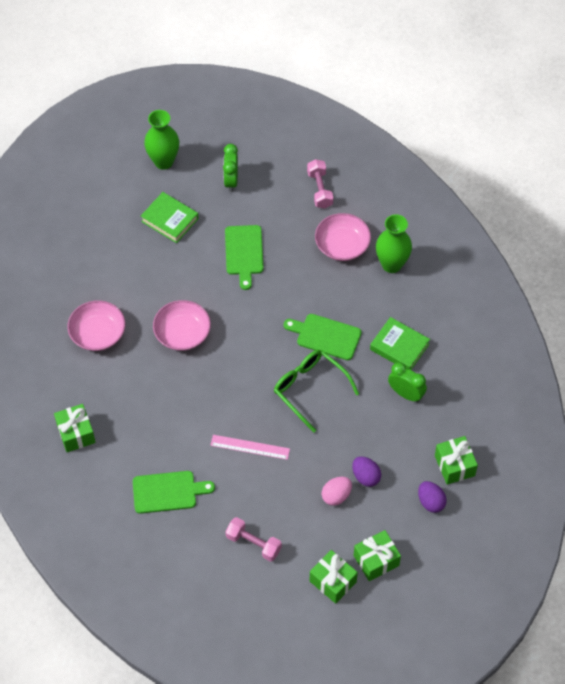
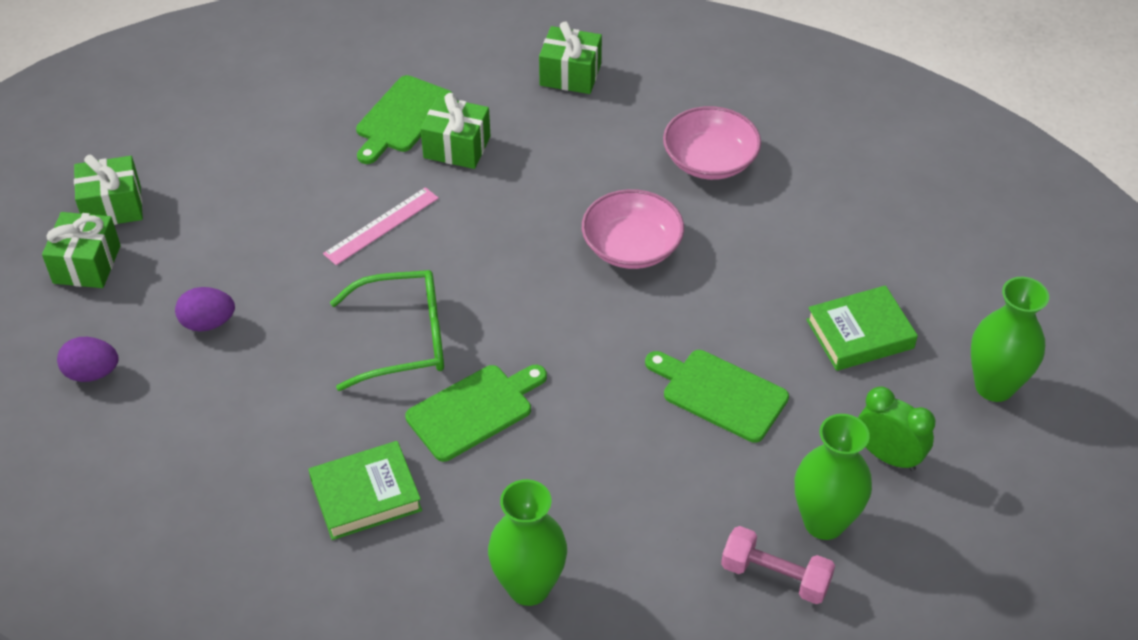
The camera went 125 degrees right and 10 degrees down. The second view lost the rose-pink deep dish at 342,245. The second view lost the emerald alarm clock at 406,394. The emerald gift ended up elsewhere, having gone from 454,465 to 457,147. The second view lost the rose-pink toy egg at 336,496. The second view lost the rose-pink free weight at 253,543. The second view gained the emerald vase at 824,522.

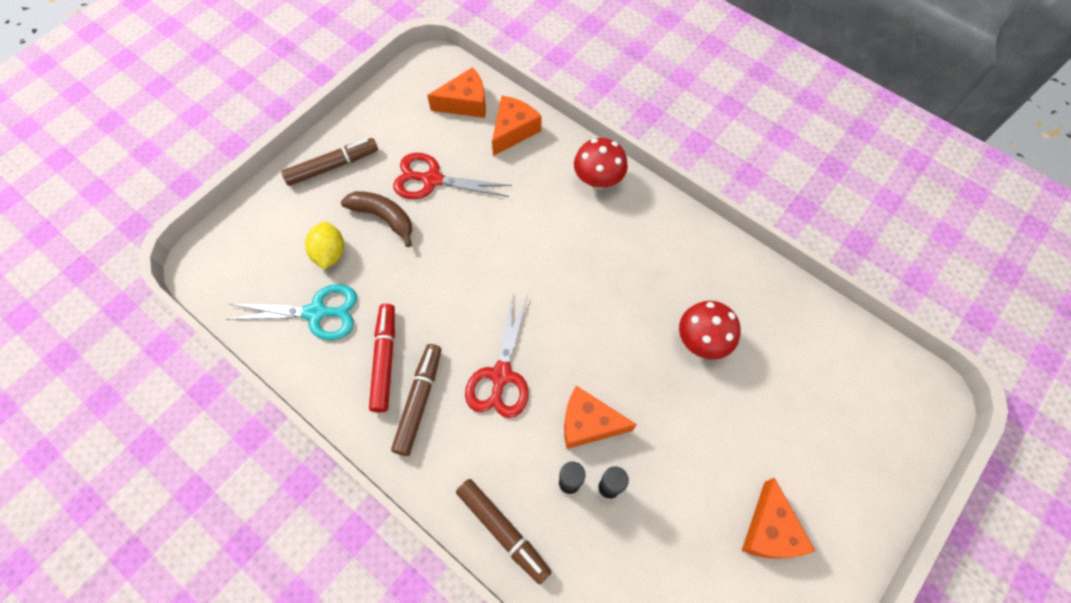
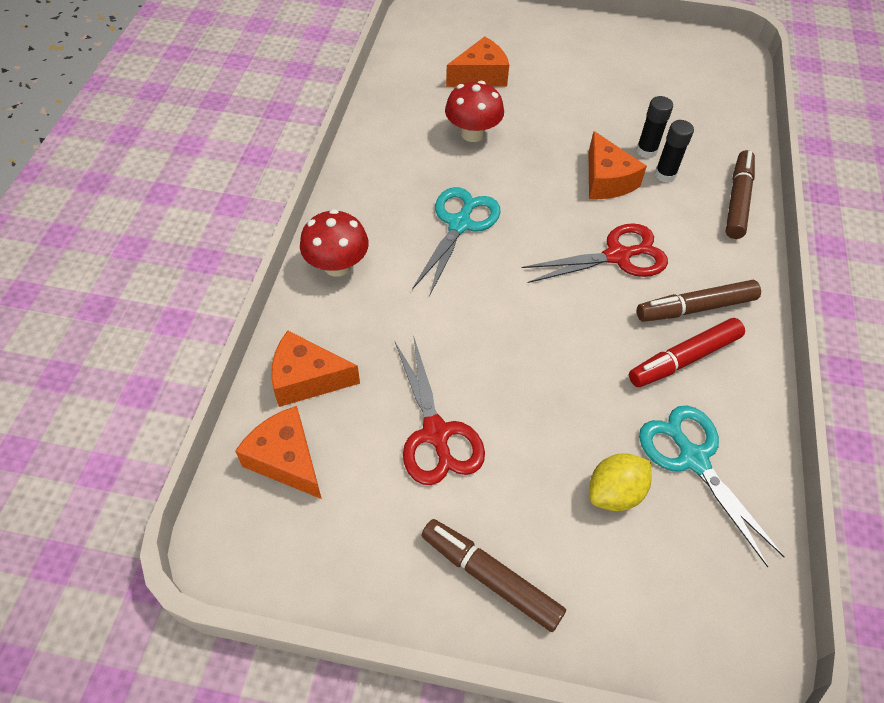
The camera went 120 degrees left and 10 degrees down. The second view lost the brown banana fruit at 383,218. The bright orange cheese ended up elsewhere, having gone from 770,530 to 480,76. The second view gained the aqua shears at 460,224.

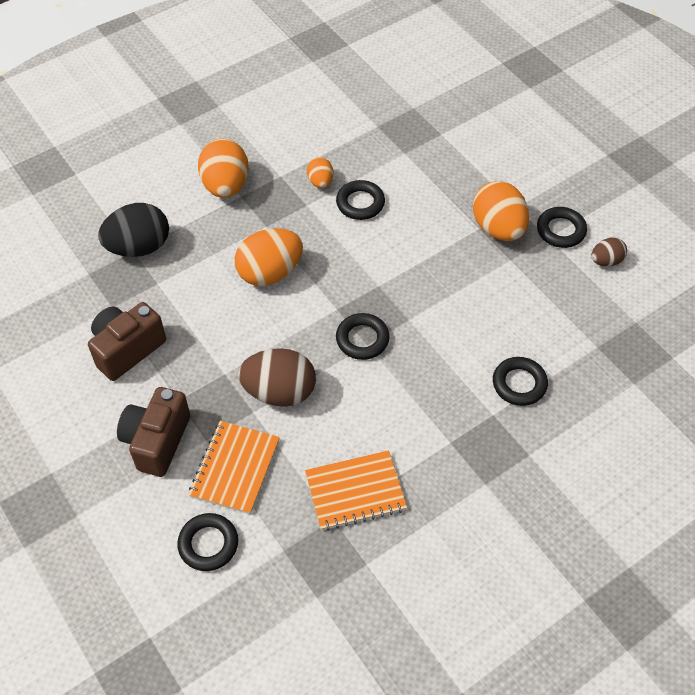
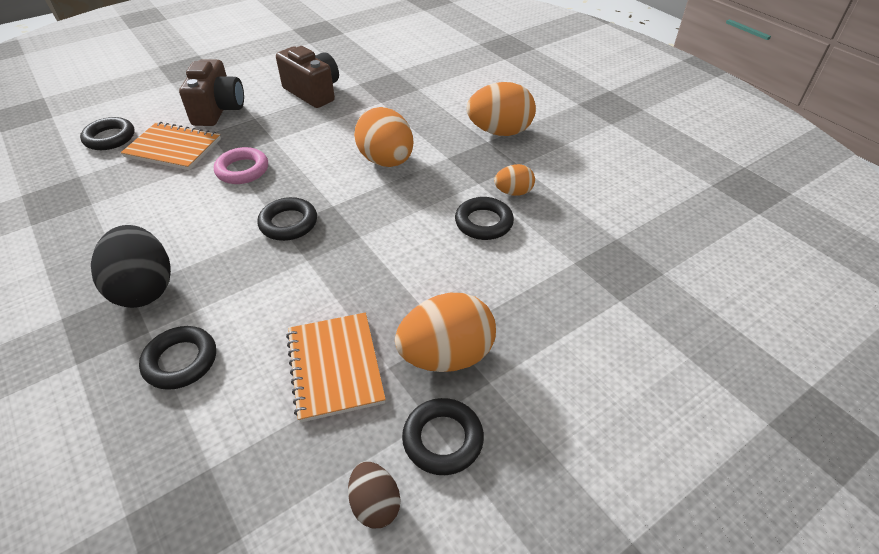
The camera went 90 degrees right and 10 degrees down. The ebony toy egg ended up elsewhere, having gone from 139,247 to 144,288. Where the brown toy egg stood at 279,392, the rose-pink hoop came to stand at 242,170. The brown compact camera at 157,441 ended up facing another way, 75 degrees clockwise from before. The bright orange notebook ended up elsewhere, having gone from 355,491 to 335,367.

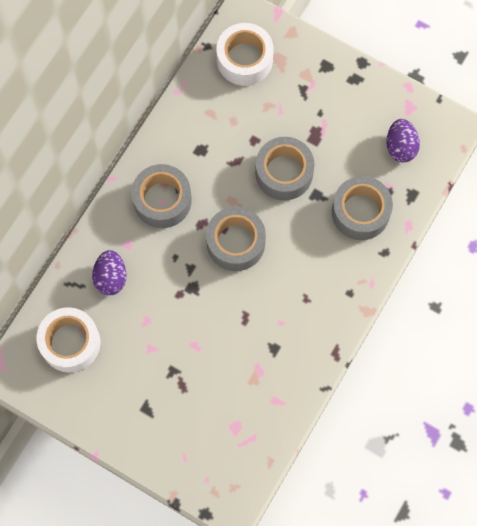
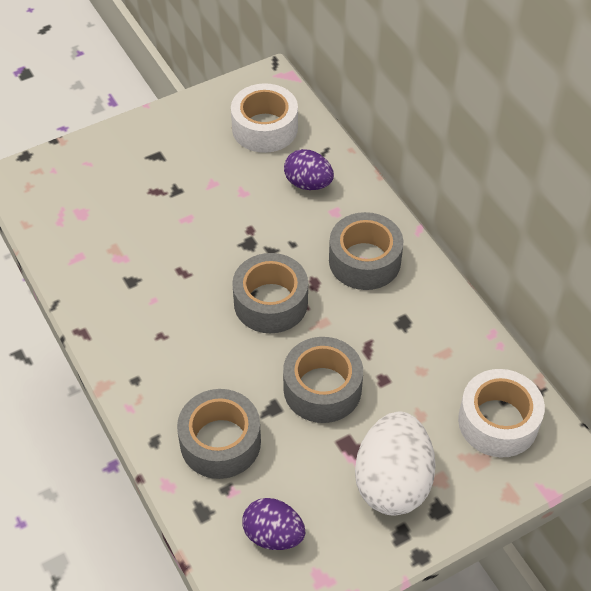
The camera went 120 degrees right and 20 degrees down. The second view gained the snow-white toy egg at 392,482.

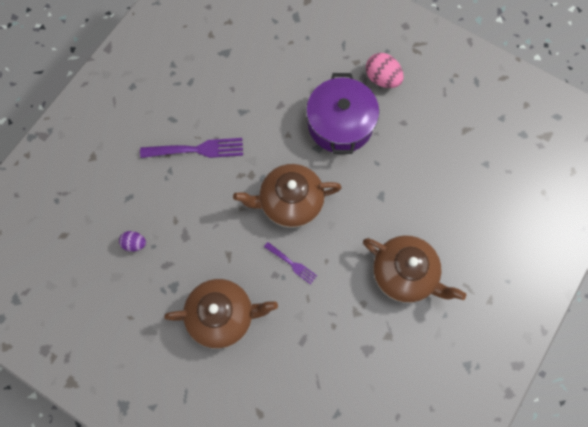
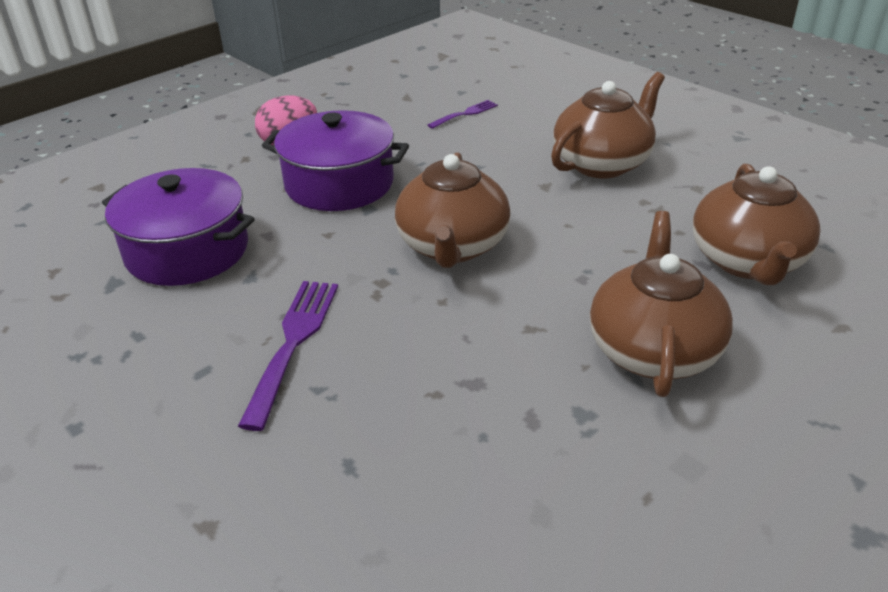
The camera went 75 degrees left and 35 degrees down. The second view lost the purple toy egg at 135,243. The purple fork ended up elsewhere, having gone from 292,264 to 465,114. The second view gained the brown teapot at 747,262. The second view gained the purple pot at 187,251.

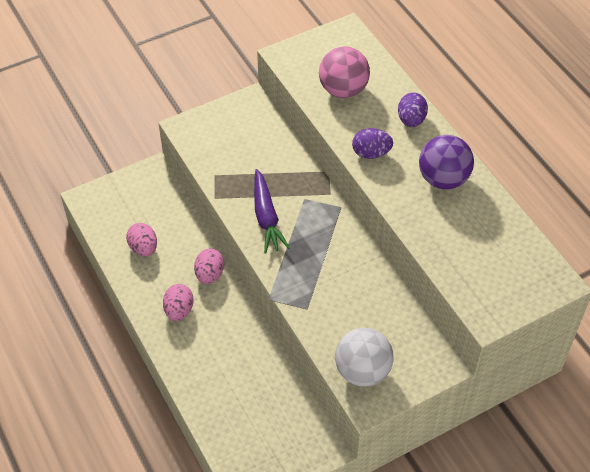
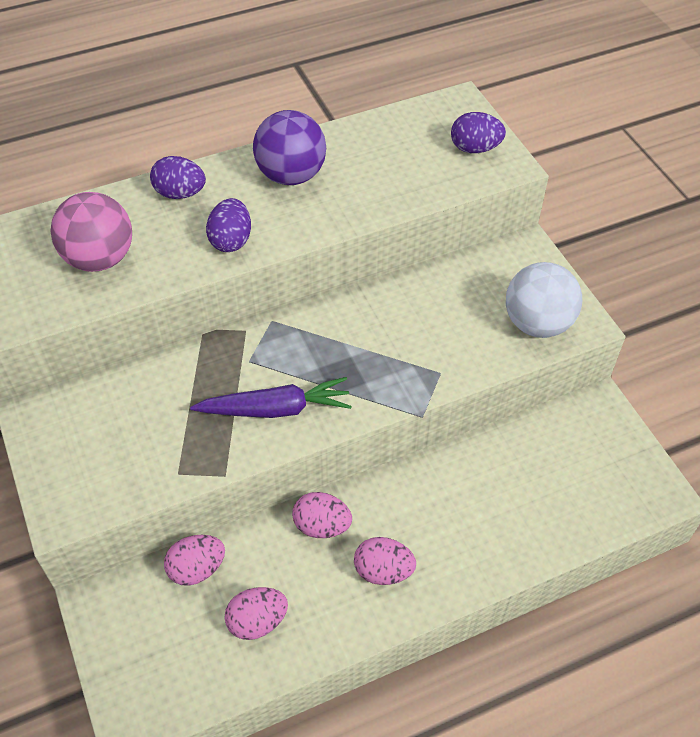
The camera went 85 degrees left and 0 degrees up. The second view gained the purple toy egg at 475,148. The second view gained the rose-pink toy egg at 197,569.

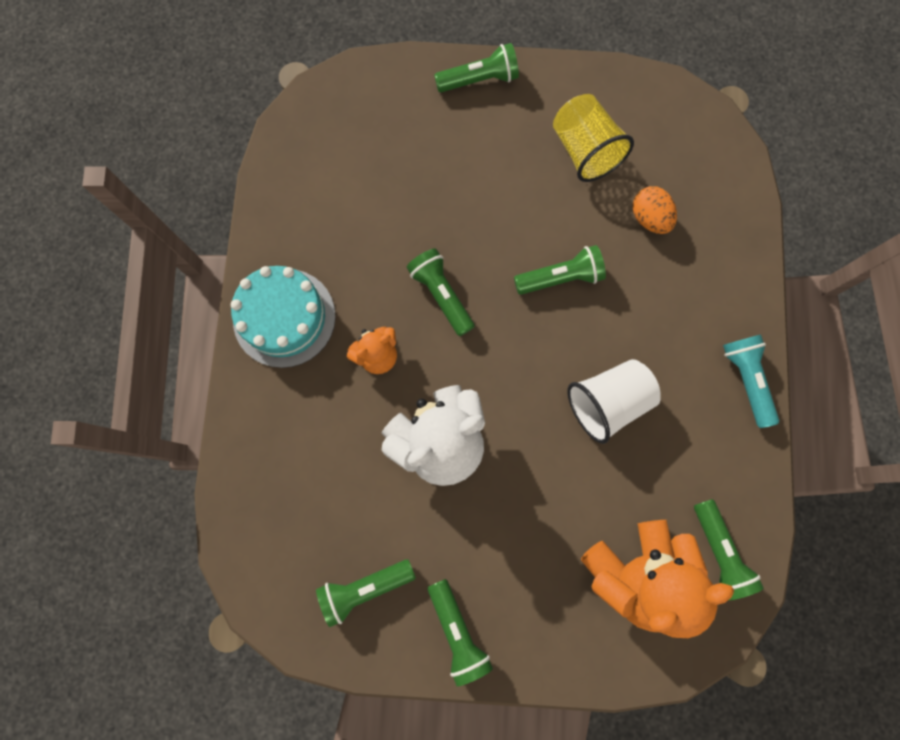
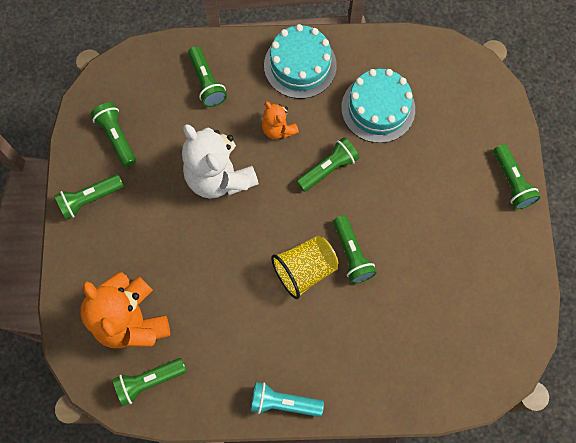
The camera went 85 degrees right and 5 degrees down. The bright yellow tumbler ended up elsewhere, having gone from 584,151 to 304,270. The second view lost the bright orange toy egg at 649,218. The aqua torch at 746,379 ended up facing another way, 150 degrees counterclockwise from before. The second view lost the snow-white tumbler at 607,402. The second view gained the emerald torch at 207,83. The second view gained the aqua gateau at 378,108.

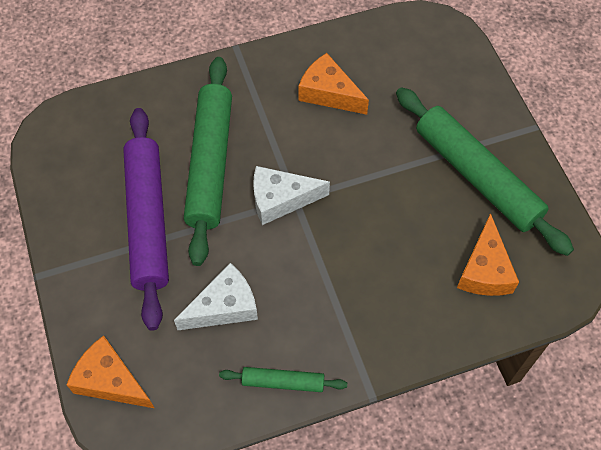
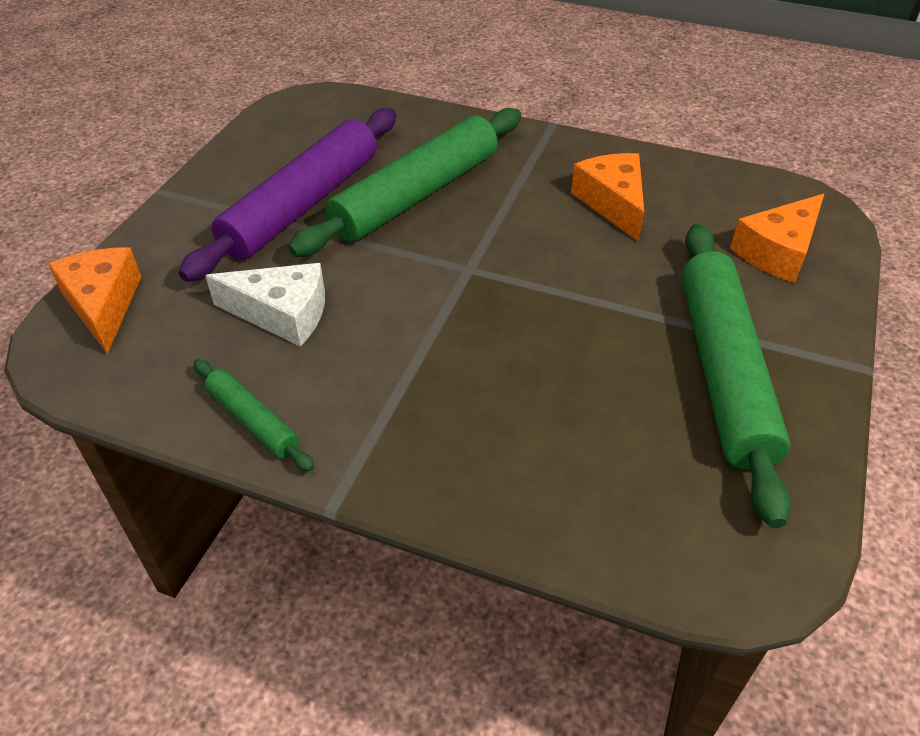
The camera went 40 degrees right and 15 degrees down. The second view lost the snow-white cheese at 281,199. The bright orange cheese ended up elsewhere, having gone from 484,270 to 778,251.

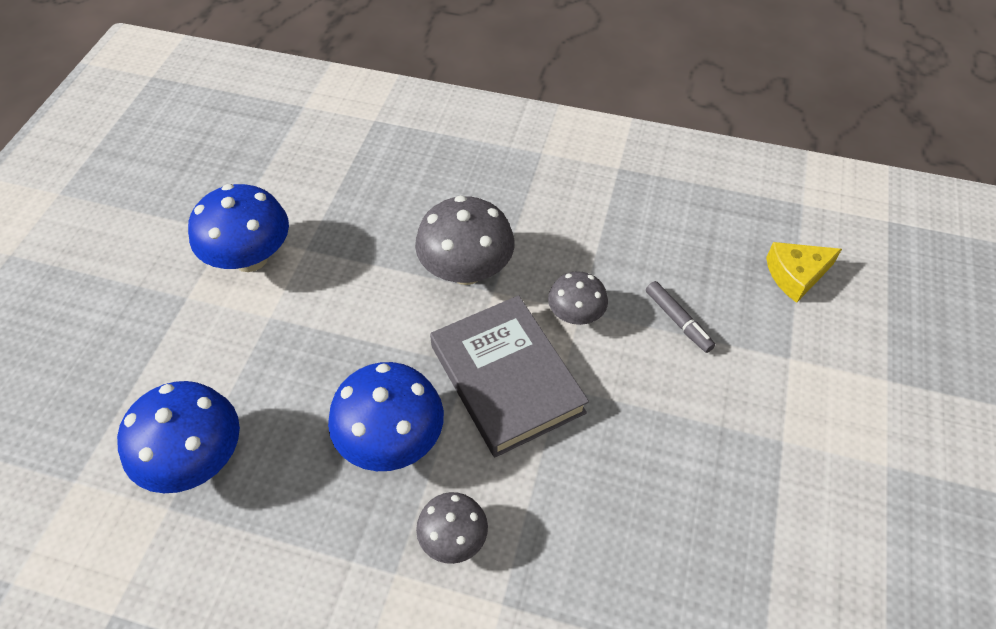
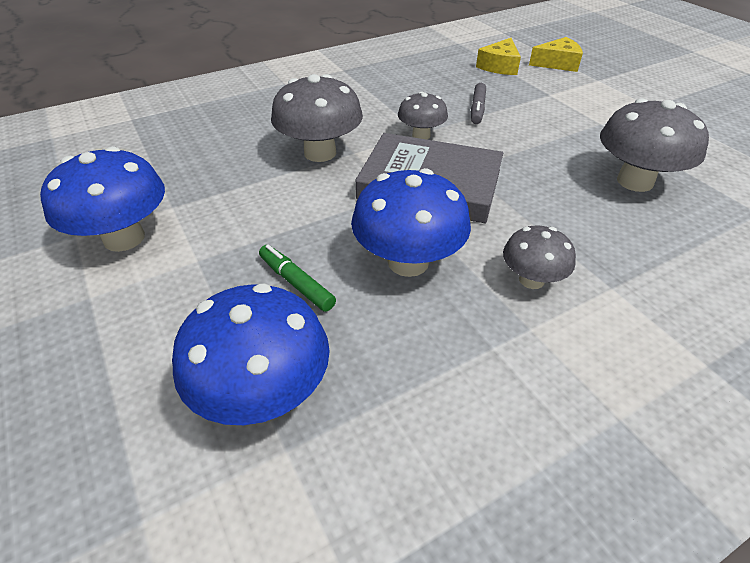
The camera went 45 degrees left and 10 degrees down. The gray marker at 678,321 ended up facing another way, 90 degrees clockwise from before. The second view gained the bright yellow cheese at 557,63. The second view gained the gray fungus at 635,181. The second view gained the emerald marker at 296,283.

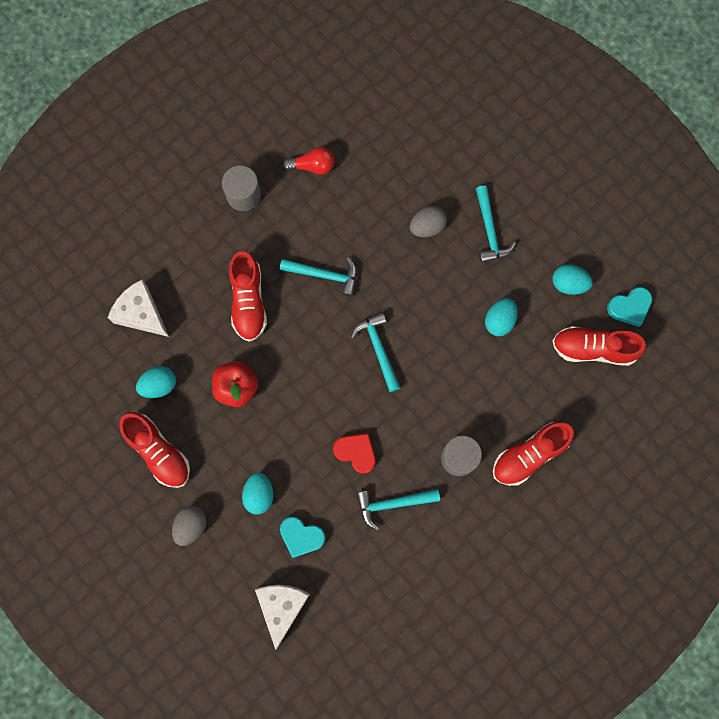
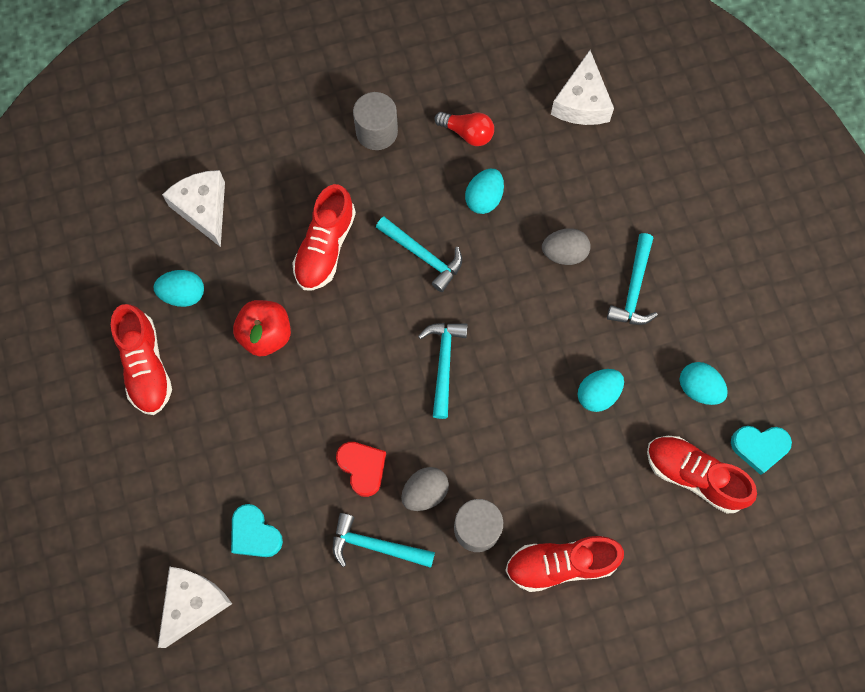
The camera went 25 degrees right and 5 degrees down. The aqua toy egg ended up elsewhere, having gone from 259,495 to 484,198. The gray toy egg ended up elsewhere, having gone from 191,526 to 425,492. The second view gained the snow-white cheese at 581,102.

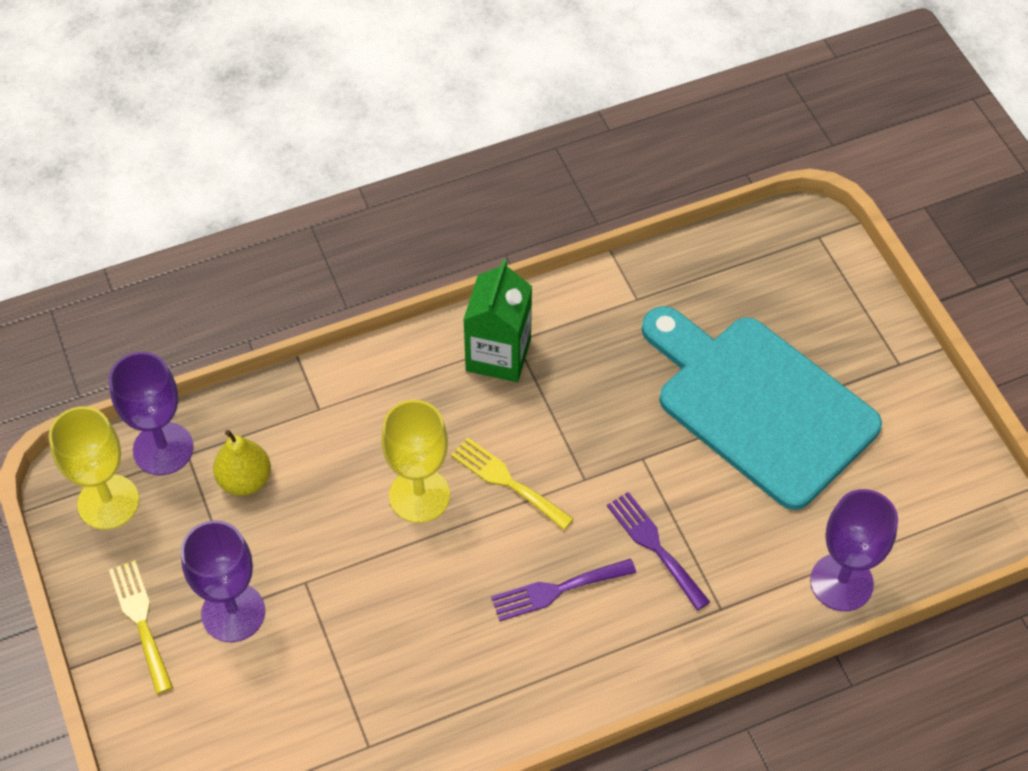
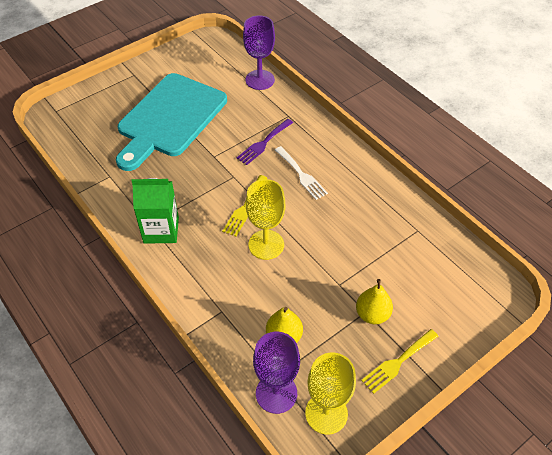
The camera went 105 degrees left and 5 degrees down. Where the purple chalice stood at 233,613, the bright yellow pear fruit came to stand at 372,314. What was the purple fork at 556,590 turned into the snow-white fork at 301,175.

